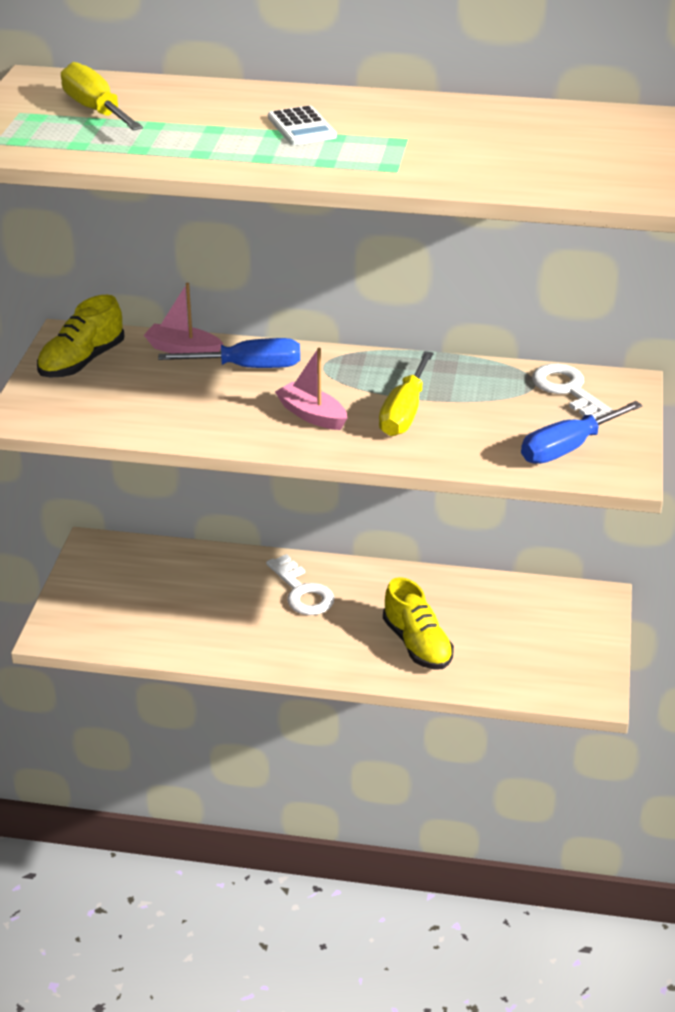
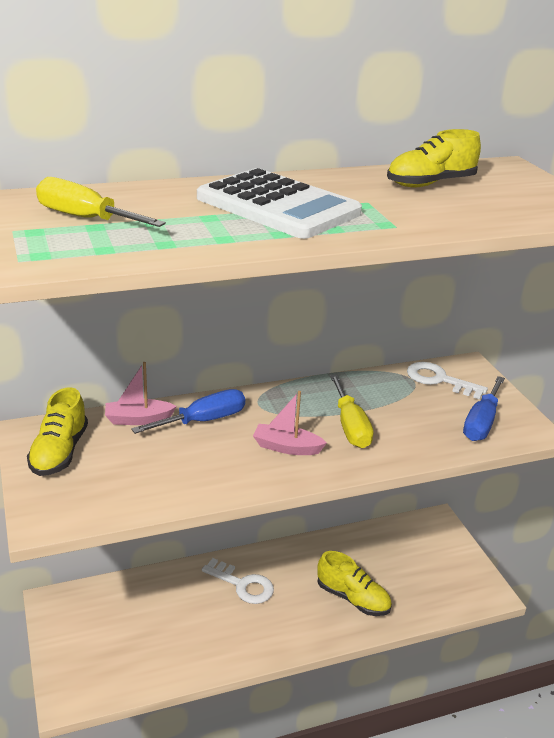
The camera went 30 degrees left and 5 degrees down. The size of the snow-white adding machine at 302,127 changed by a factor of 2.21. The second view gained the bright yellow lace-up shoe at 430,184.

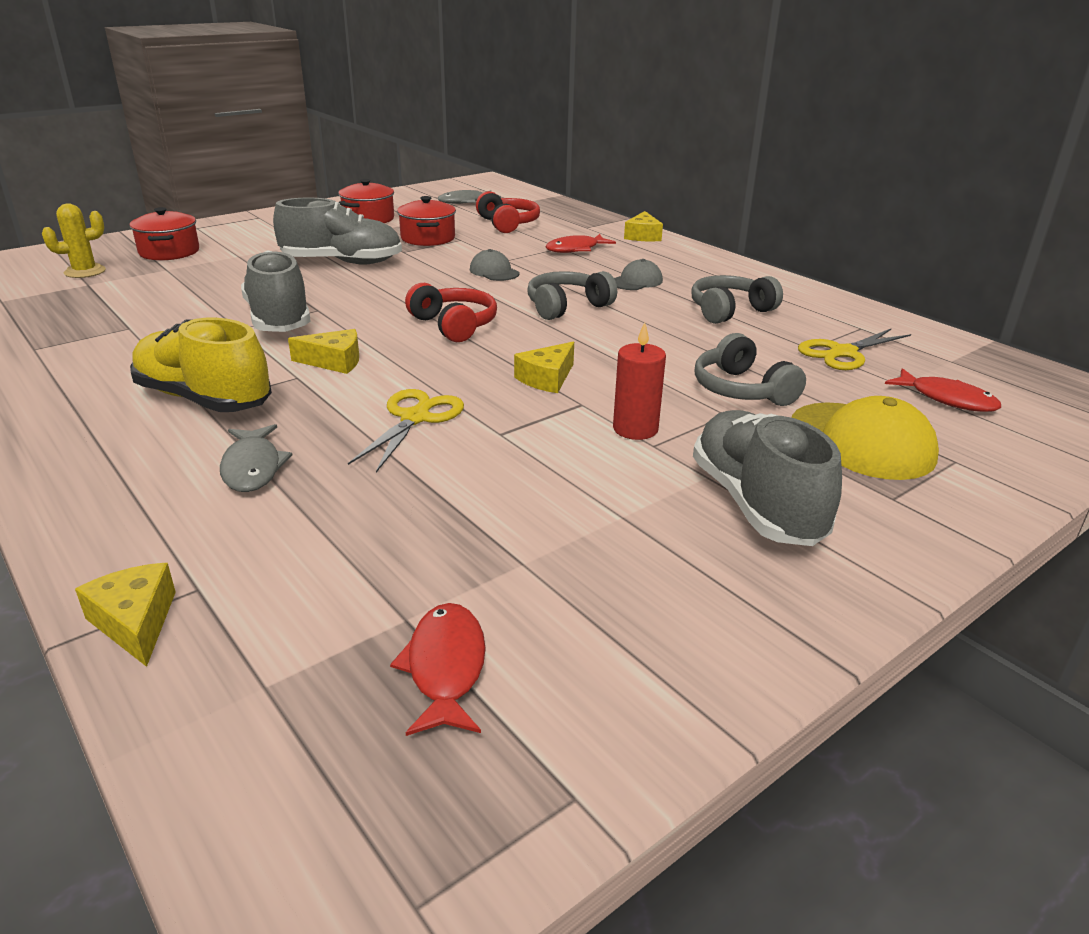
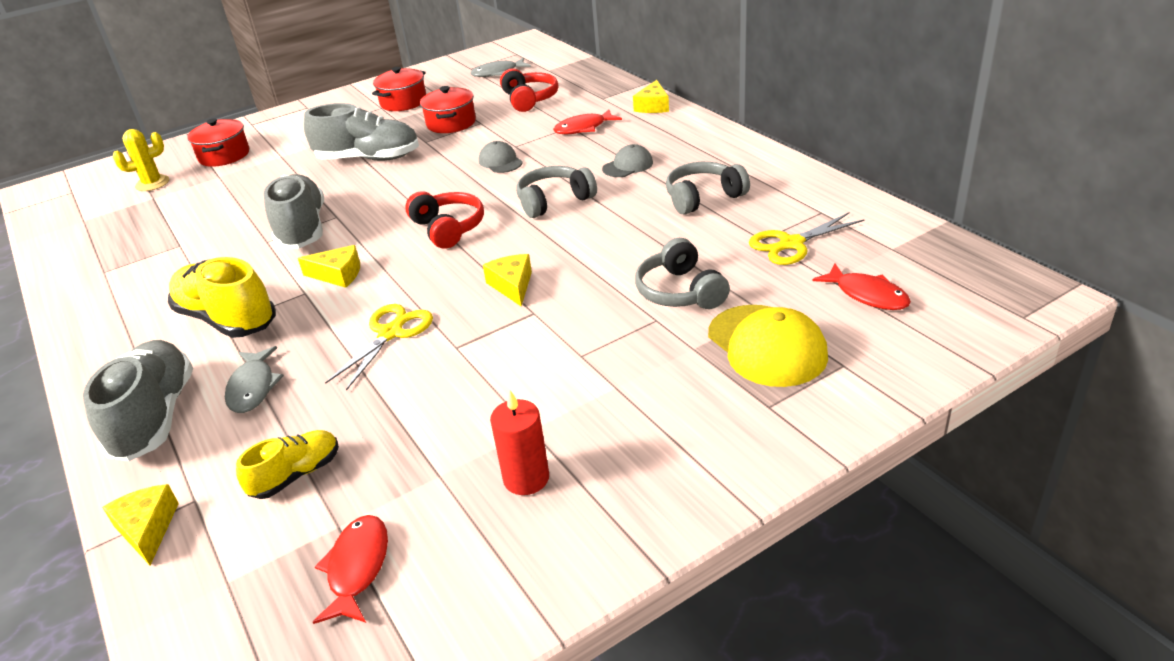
The camera went 10 degrees right and 5 degrees up. The red wax candle ended up elsewhere, having gone from 635,429 to 526,478. The bright yellow cheese at 547,378 ended up facing another way, 120 degrees clockwise from before. The gray lace-up shoe ended up elsewhere, having gone from 756,503 to 155,417. The second view gained the bright yellow lace-up shoe at 296,475.

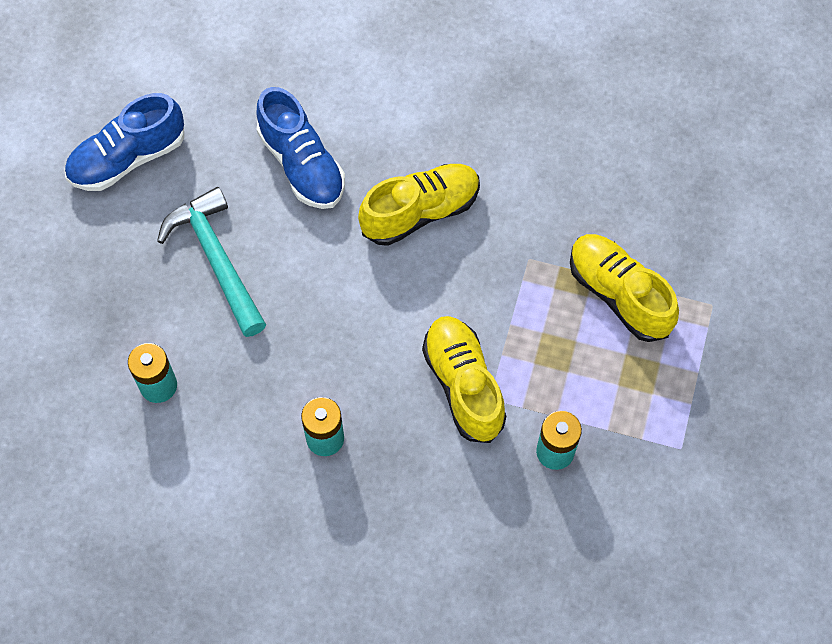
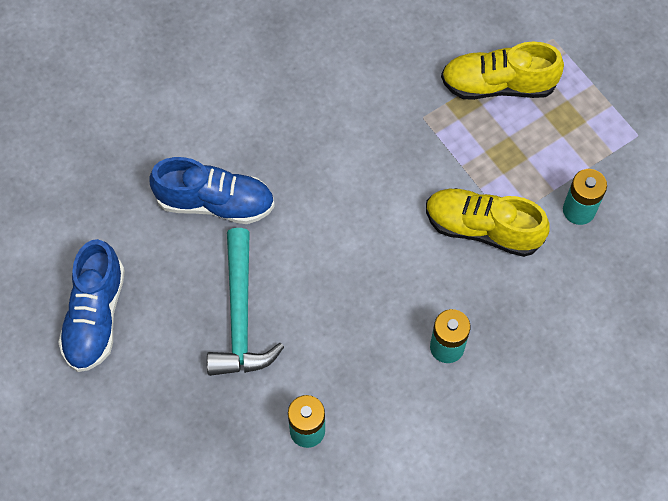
The camera went 50 degrees left and 0 degrees up. The second view lost the bright yellow lace-up shoe at 420,212. The aqua hammer at 217,259 ended up facing another way, 105 degrees counterclockwise from before.

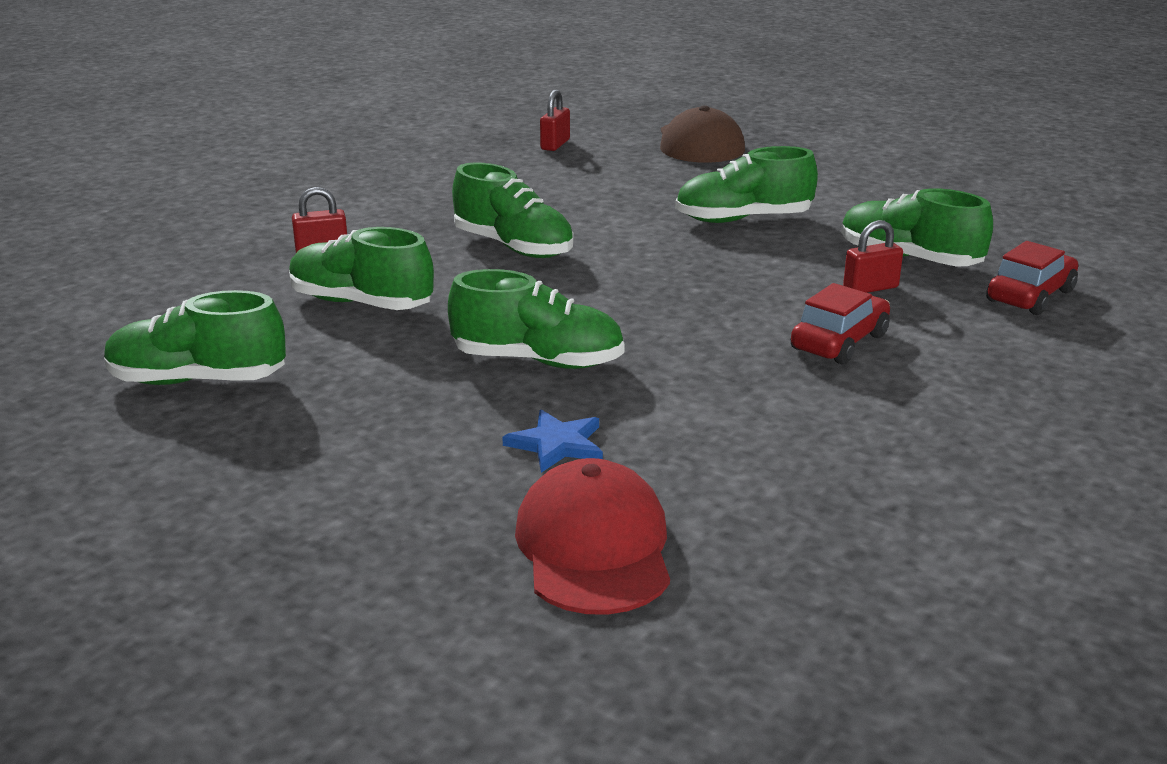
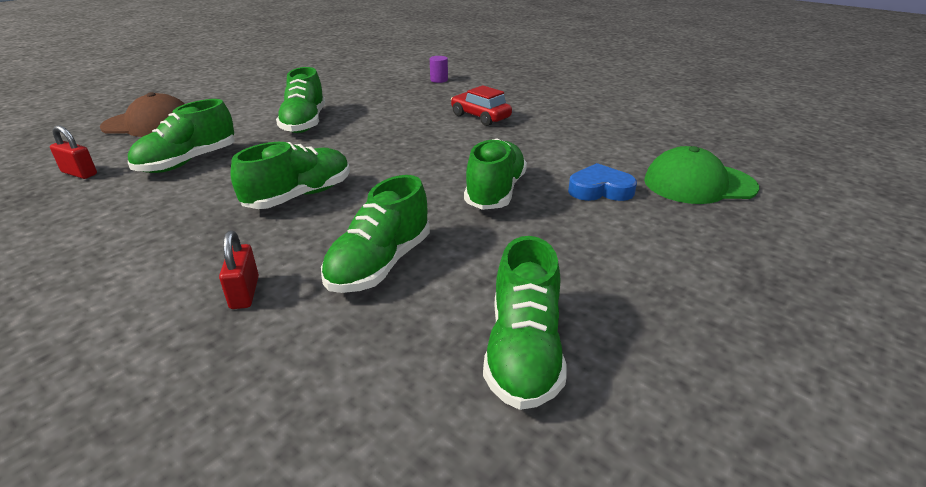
The camera went 85 degrees left and 5 degrees up. The emerald lace-up shoe ended up elsewhere, having gone from 909,259 to 188,162. The second view lost the red lock at 870,288. Where the red toy car stood at 1030,296, the purple cylinder came to stand at 439,80. Where the blue star shape stood at 557,444, the blue heart shape came to stand at 600,189. What was the red cap at 594,547 turned into the emerald cap at 699,184.

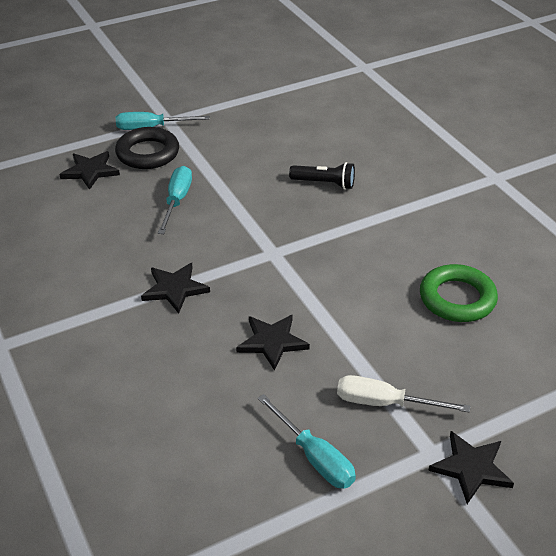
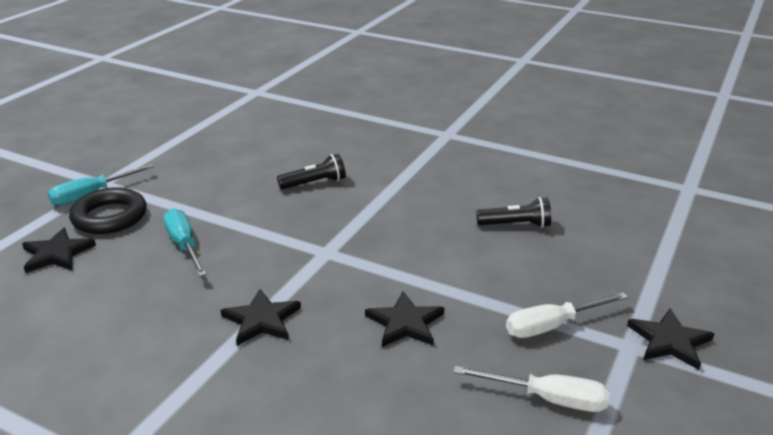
The camera went 35 degrees left and 10 degrees down. Where the emerald hoop stood at 457,298, the ebony torch came to stand at 516,225. What was the aqua flat screwdriver at 314,457 turned into the snow-white flat screwdriver at 548,399.

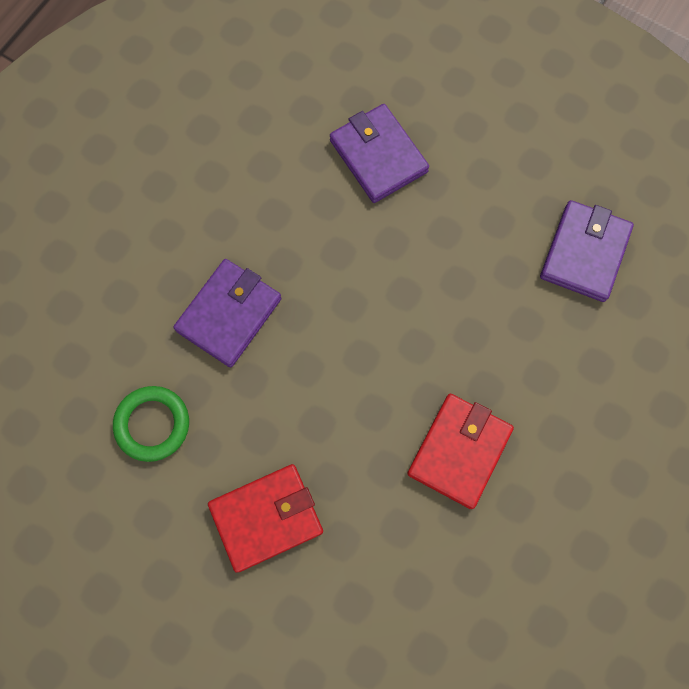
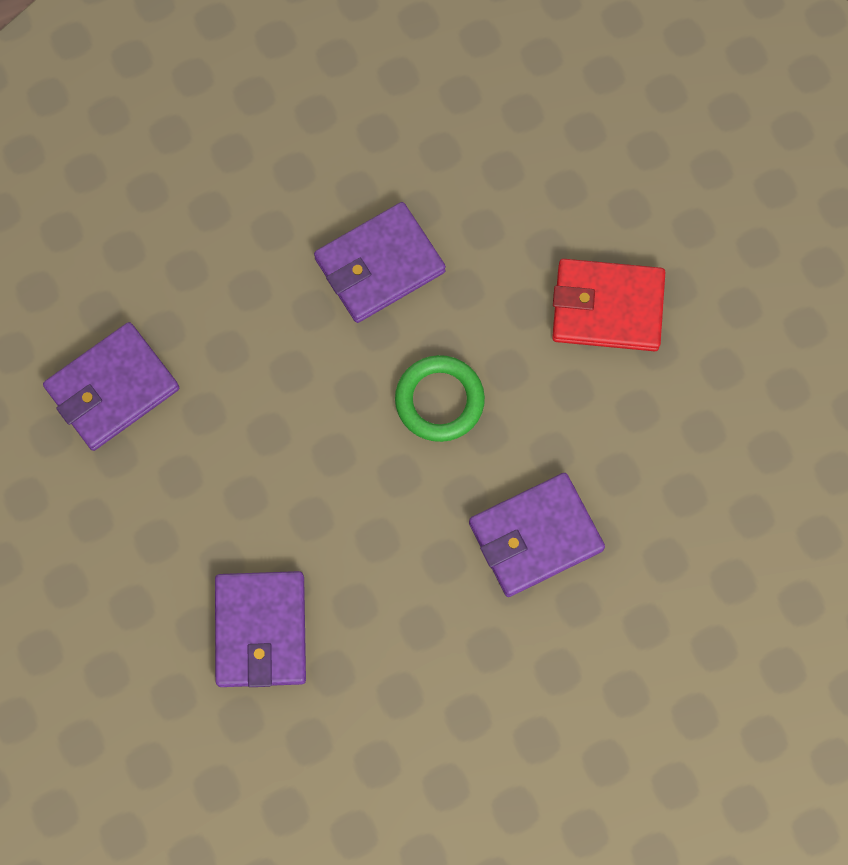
The camera went 150 degrees left and 0 degrees up. The emerald hoop ended up elsewhere, having gone from 152,424 to 439,400. What was the red wallet at 459,451 turned into the purple wallet at 379,265.

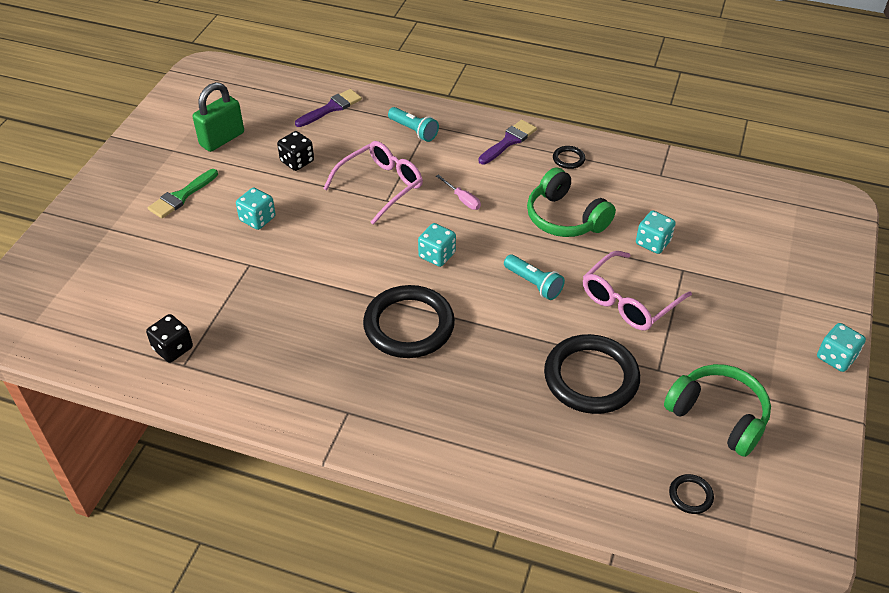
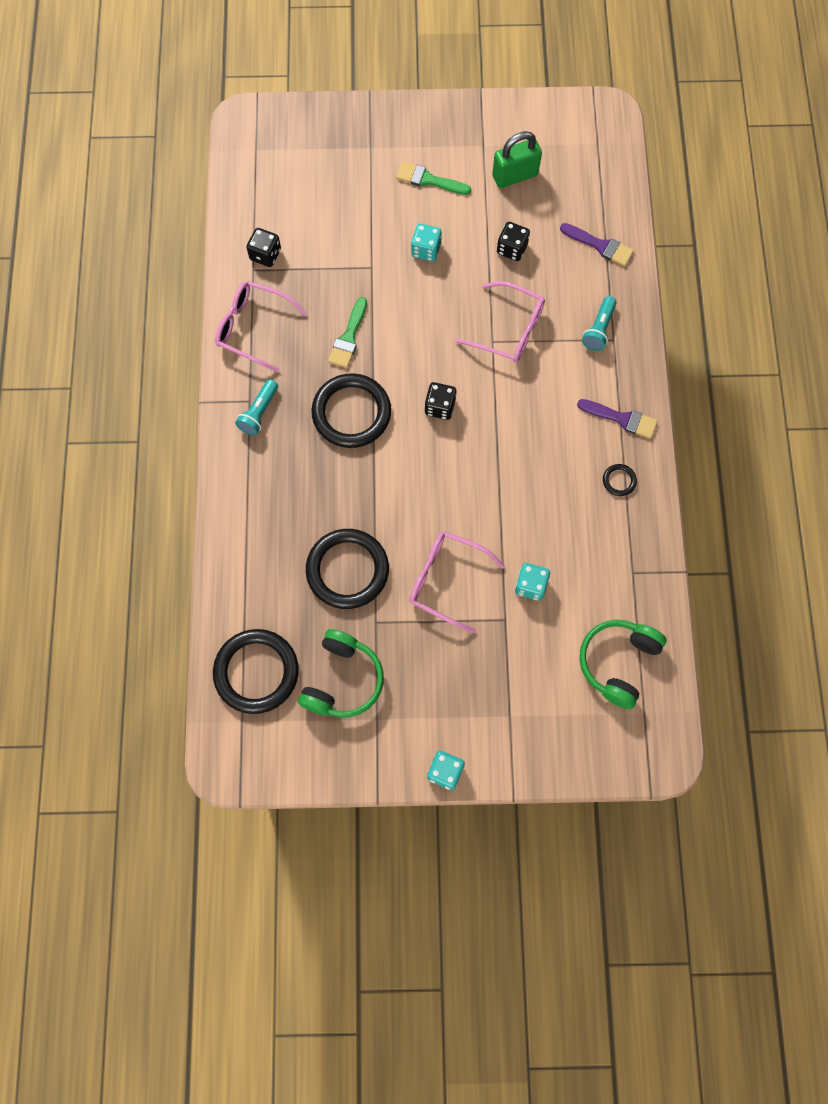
The camera went 70 degrees right and 25 degrees up. The emerald lock at 222,139 ended up facing another way, 45 degrees counterclockwise from before. The emerald headset ended up elsewhere, having gone from 565,218 to 618,663. The second view lost the rose-pink flat screwdriver at 462,199. What was the aqua die at 437,255 turned into the ebony die at 440,407. The aqua torch ended up elsewhere, having gone from 533,284 to 259,413. The size of the ebony hoop at 690,495 changed by a factor of 2.38. The second view gained the rose-pink eyeglasses at 253,328. The second view gained the emerald paintbrush at 348,337.

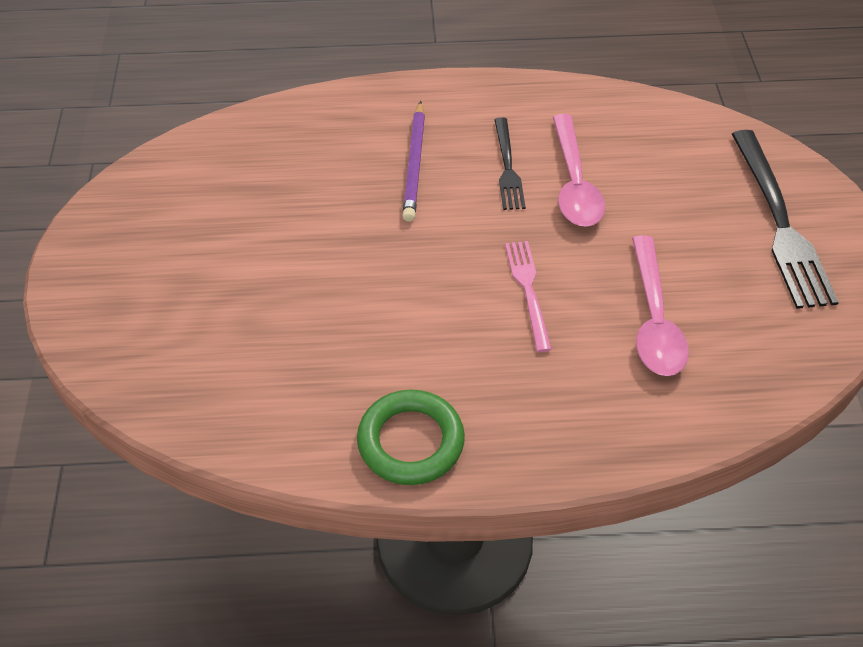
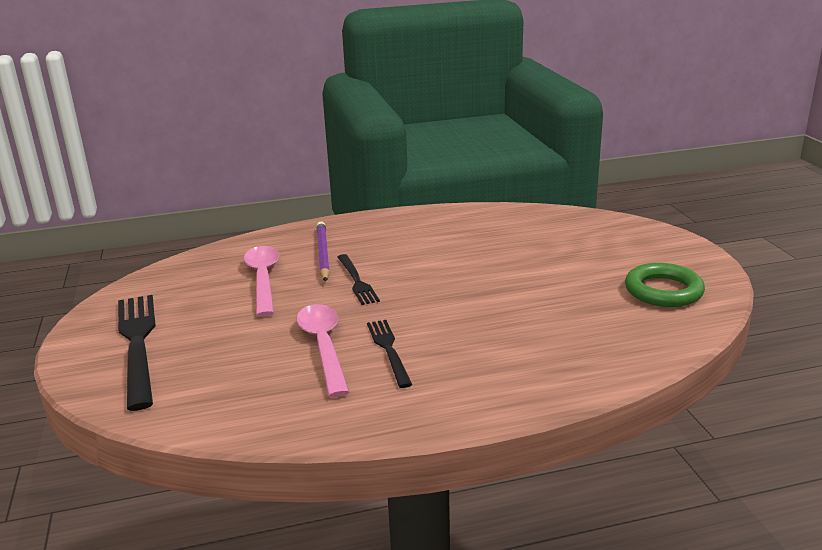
The camera went 170 degrees right and 25 degrees down. The purple lead pencil ended up elsewhere, having gone from 414,164 to 323,254. What was the rose-pink fork at 528,290 turned into the ebony fork at 356,281. The emerald hoop ended up elsewhere, having gone from 411,441 to 663,291.

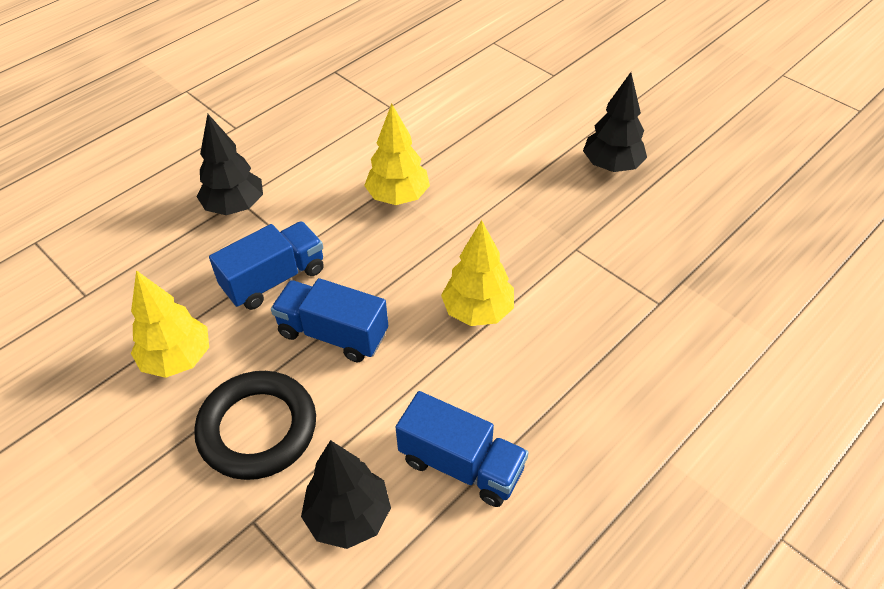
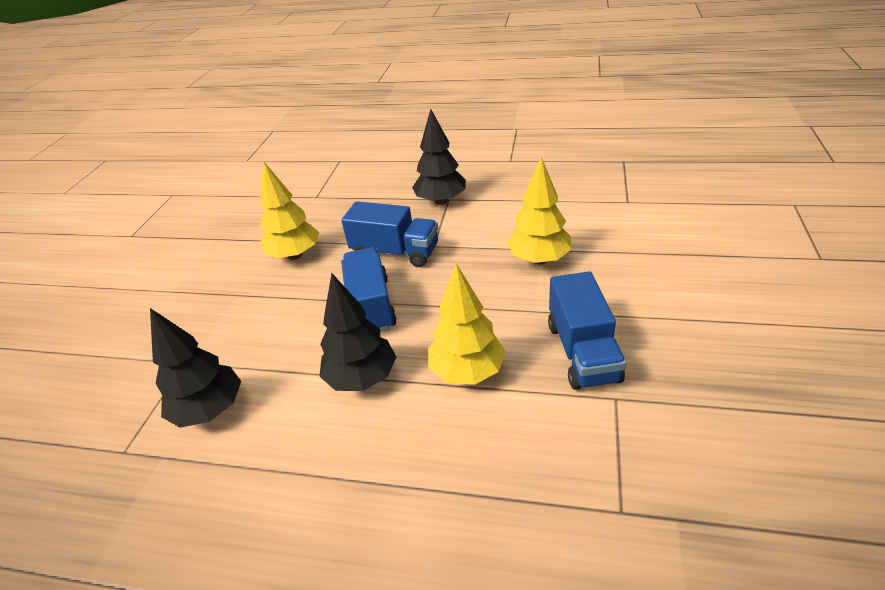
The camera went 60 degrees right and 10 degrees down. The ebony fir tree ended up elsewhere, having gone from 611,166 to 362,378. The second view lost the ebony hoop at 258,429. The blue truck ended up elsewhere, having gone from 461,465 to 582,352.

